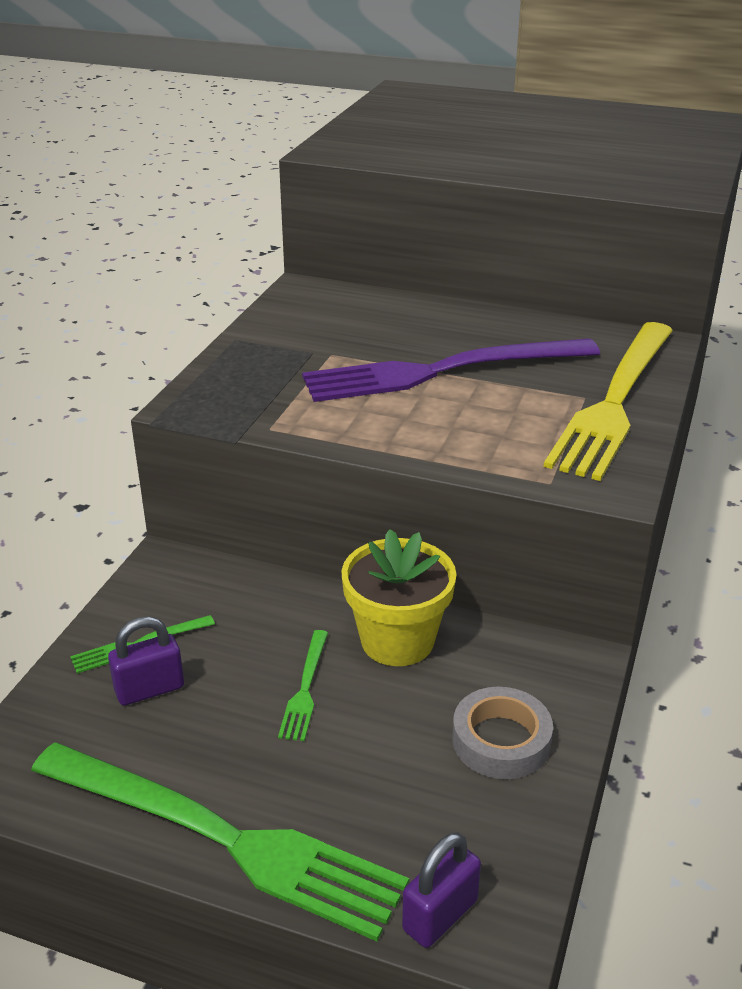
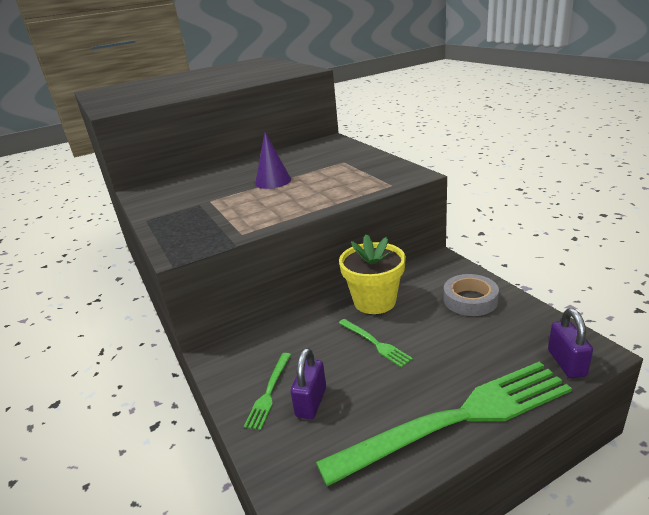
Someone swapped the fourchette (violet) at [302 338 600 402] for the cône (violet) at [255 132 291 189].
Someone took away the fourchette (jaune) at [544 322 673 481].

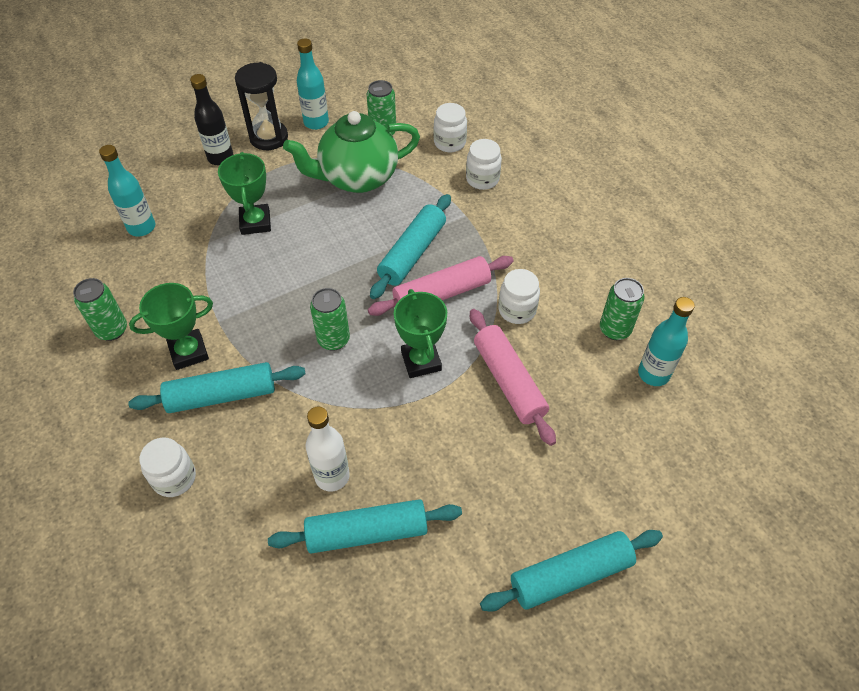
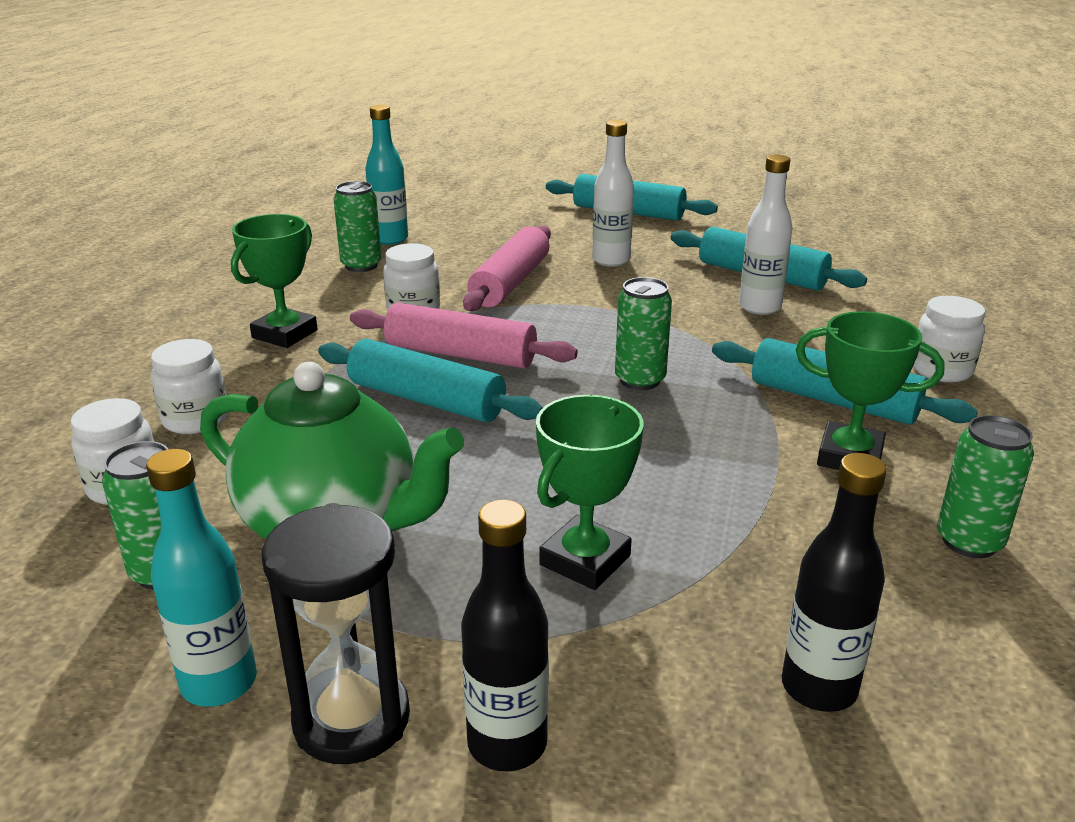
Someone carried the trophée (vert) from [394 289 447 378] to [231 214 318 348].
Someone rotated the rouleau à pâtisserie (turquoise) at [370 194 451 299] by 45 degrees clockwise.
Someone put down the bouteille (blanc) at [592 120 634 267].
Someone repainted the bouteille (turquoise) at [99 145 155 236], which became the bouteille (noir) at [782 453 887 712].

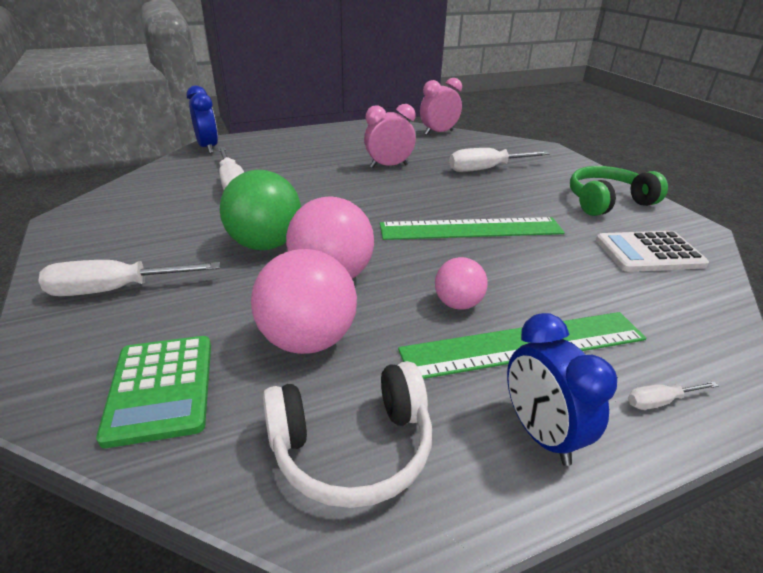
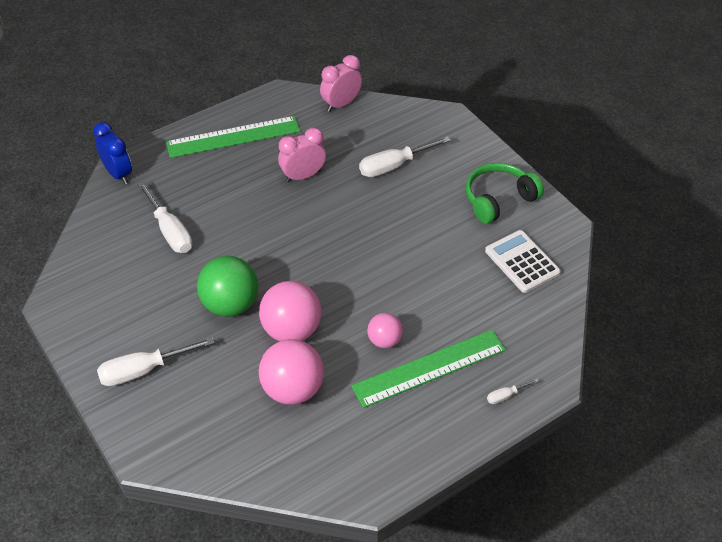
Someone carried the règle (vert) from [380 217 565 240] to [166 116 300 158].
Someone rotated the calculatrice (blanc) at [596 231 709 272] by 75 degrees clockwise.
Someone took away the calculatrice (vert) at [96 336 211 448].
Someone took away the casque audio (blanc) at [263 361 432 508].
Someone took away the réveil (bleu) at [507 313 617 466].

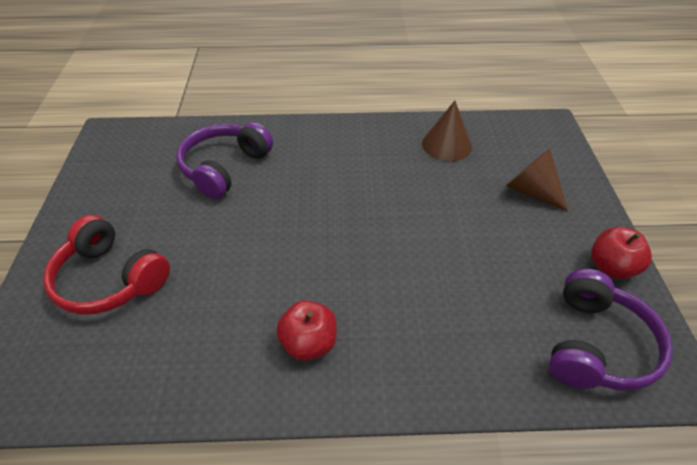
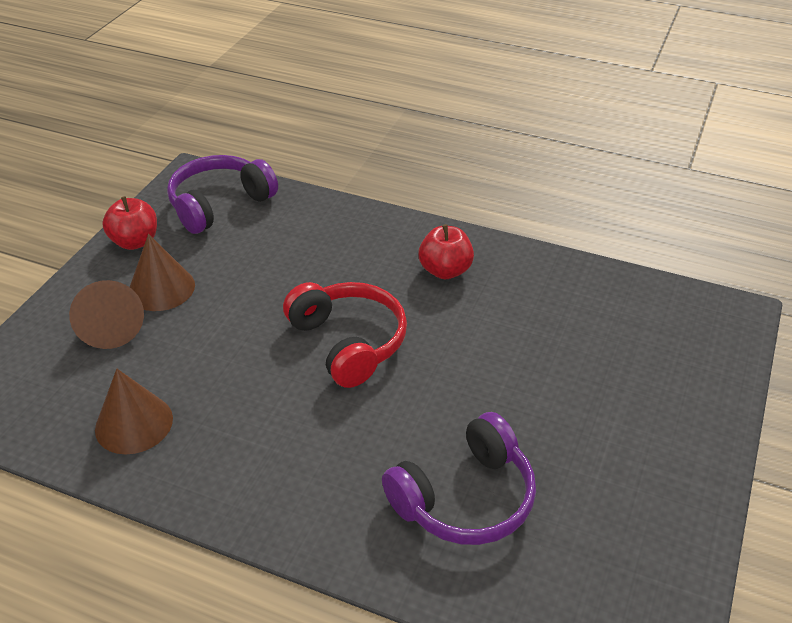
Someone put down the cône (marron) at [130 234 195 311].
Someone carried the casque audio (rouge) from [43 215 170 315] to [283 282 407 388].

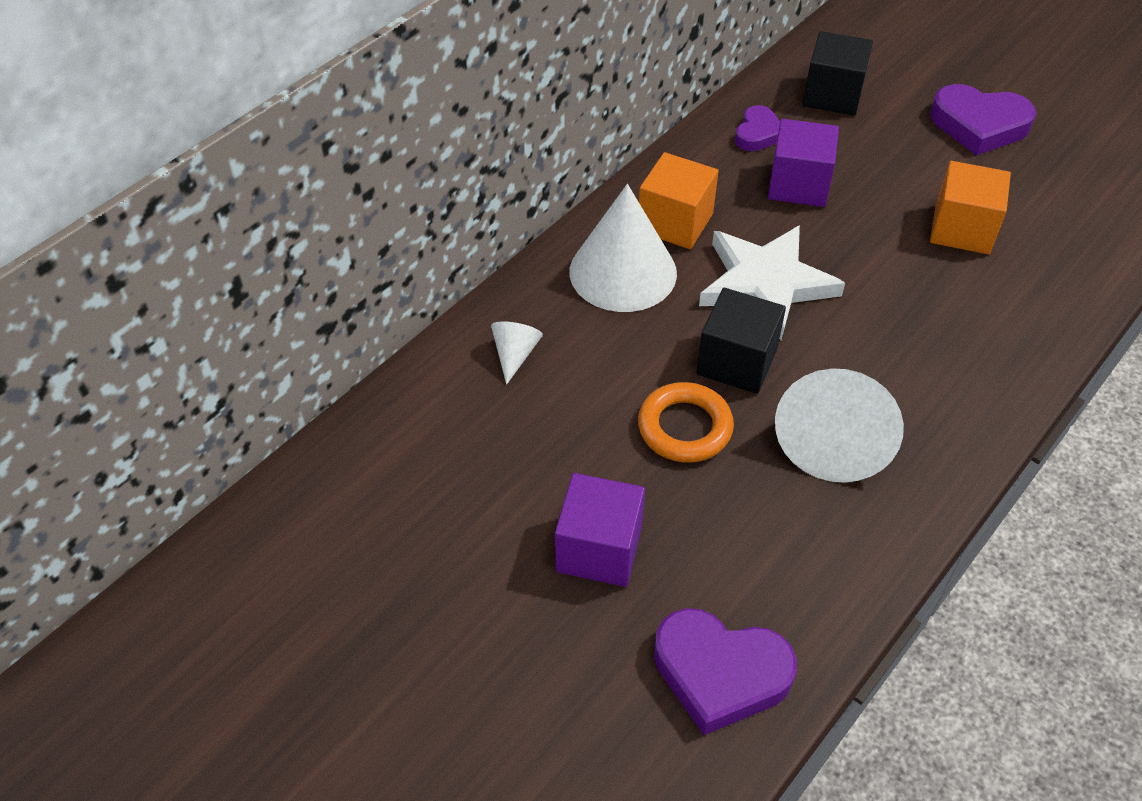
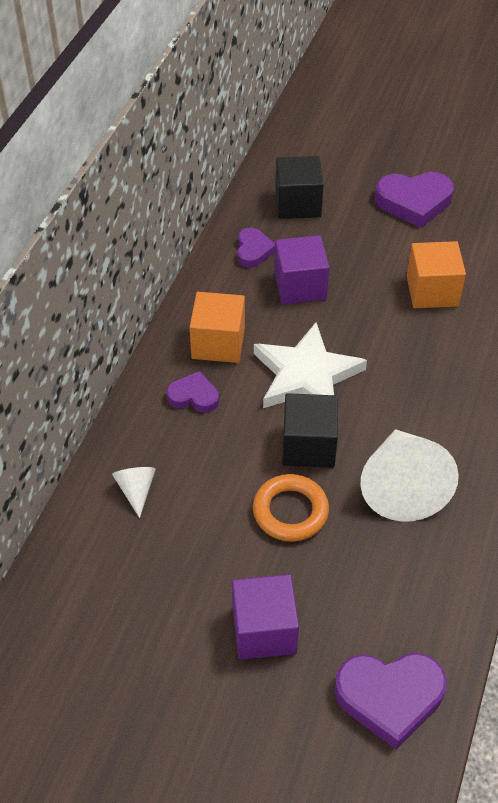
Someone swapped the cône (blanc) at [570 184 677 312] for the cœur (violet) at [166 371 219 413].

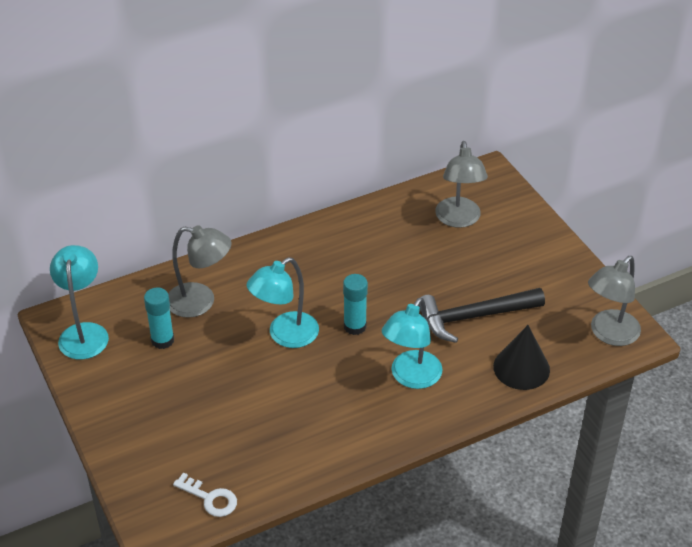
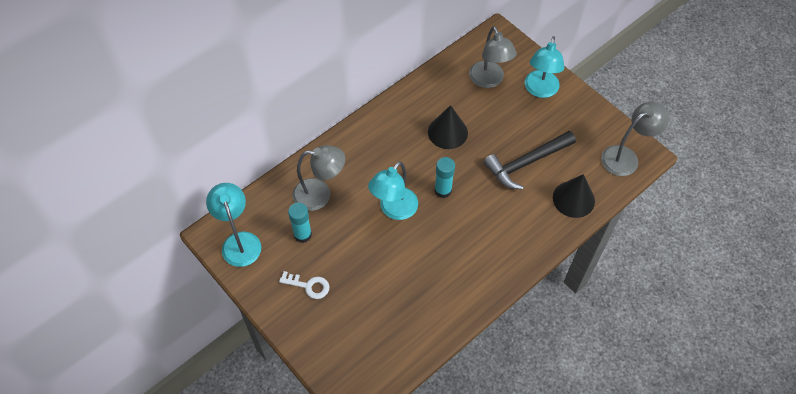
Someone carried the clé (blanc) from [173 472 237 517] to [279 271 330 299].
Someone put down the cône (noir) at [428 105 468 149].
Someone carried the lampe (turquoise) from [382 297 442 389] to [525 36 564 98].
Someone rotated the lampe (gris) at [588 256 641 346] by 150 degrees counterclockwise.

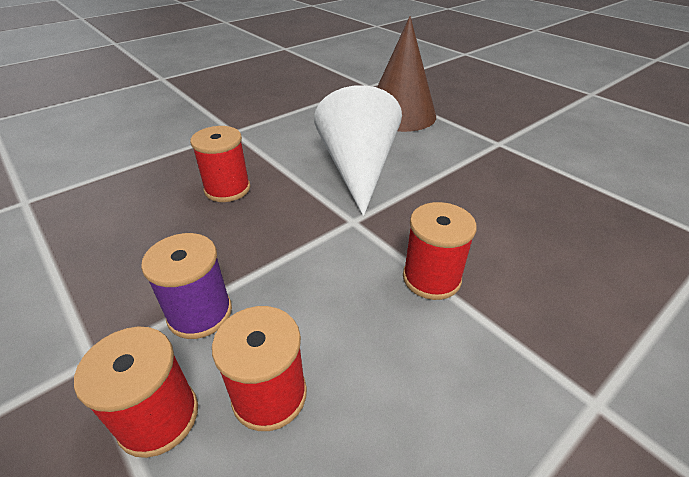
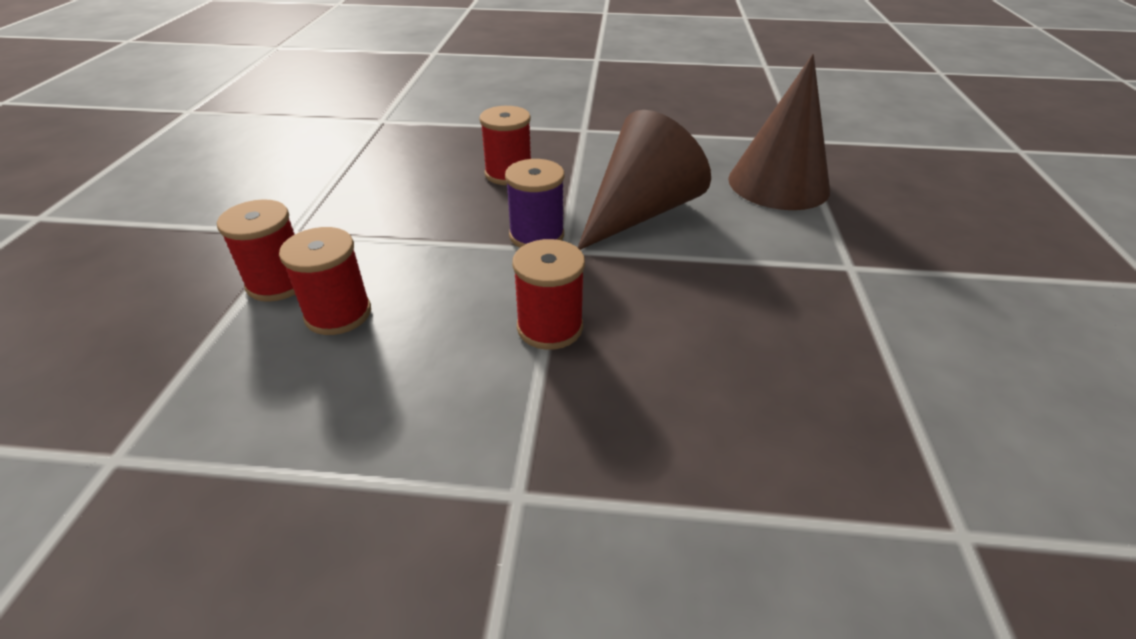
Someone carried the bobine (violet) from [141 233 232 339] to [505 159 564 248].
Someone repainted the cône (blanc) at [314 85 402 216], which became the cône (marron) at [578 110 711 250].

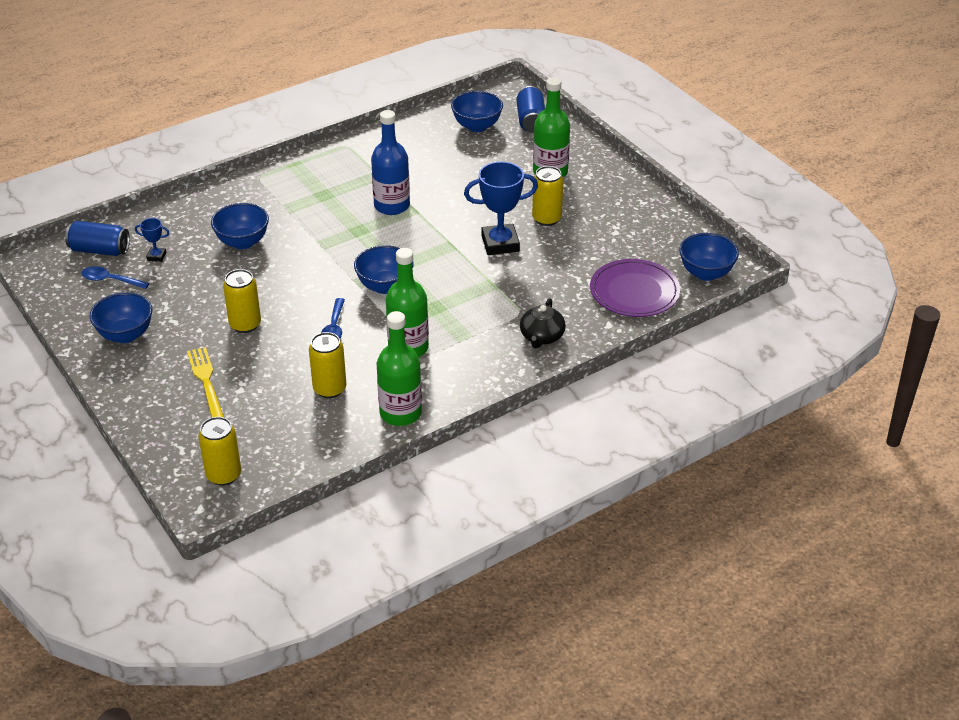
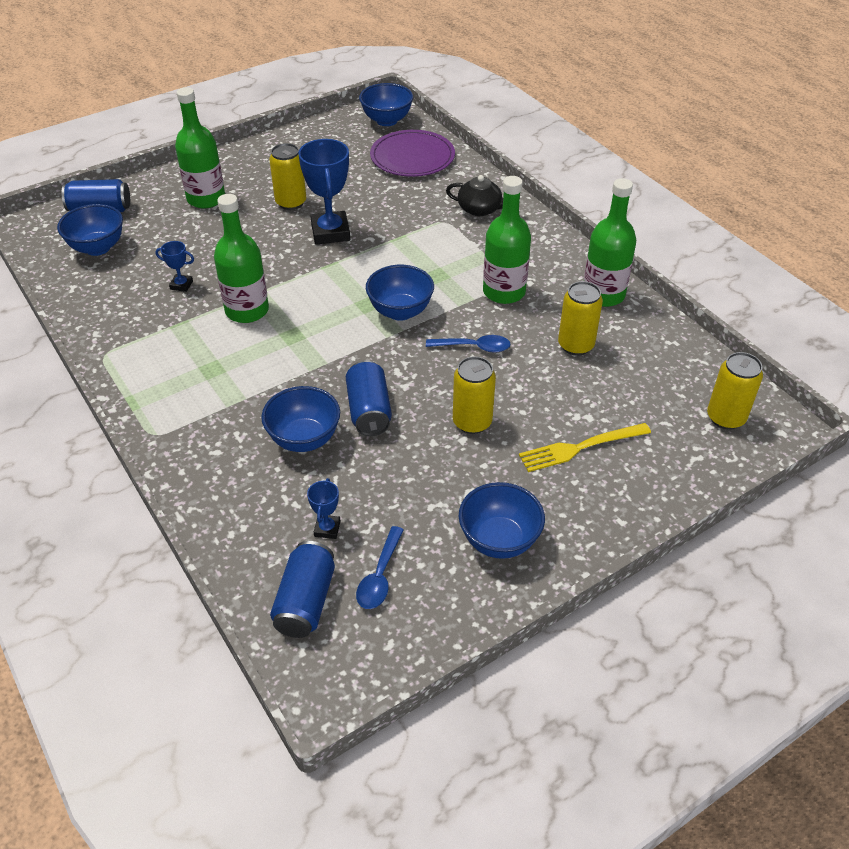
Someone put down the trophée (bleu) at [155 241 194 292].
Someone repainted the bouteille (bleu) at [371 110 410 215], which became the bouteille (vert) at [214 194 269 323].
Someone put down the canette (bleu) at [346 360 392 436].

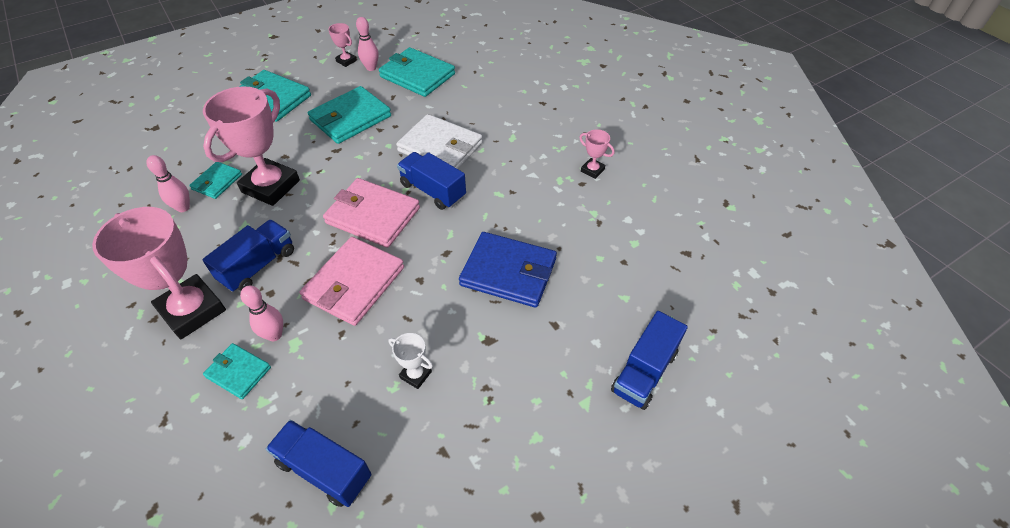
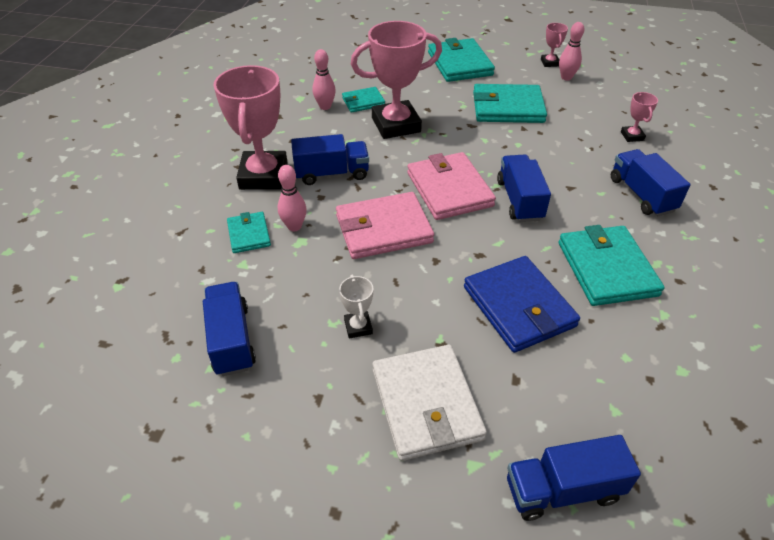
Someone carried the portefeuille (blanc) from [396 114 482 169] to [372 345 487 461].
Someone carried the portefeuille (turquoise) from [379 47 455 97] to [559 225 664 306].
Someone put down the camion (bleu) at [611 149 691 216].
Someone carried the trophée (rose) from [579 129 615 179] to [621 92 658 142].

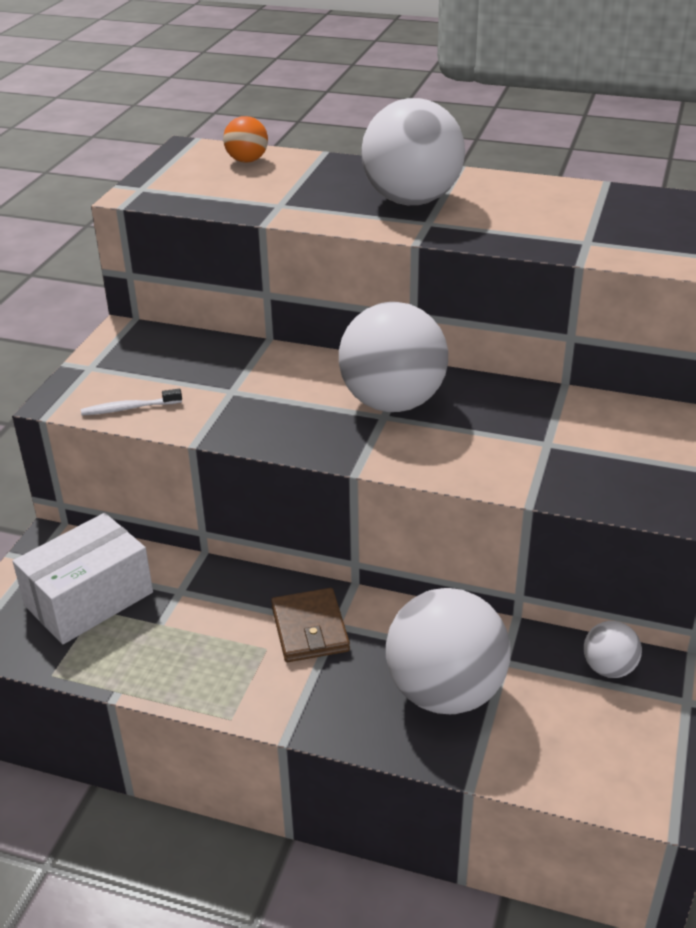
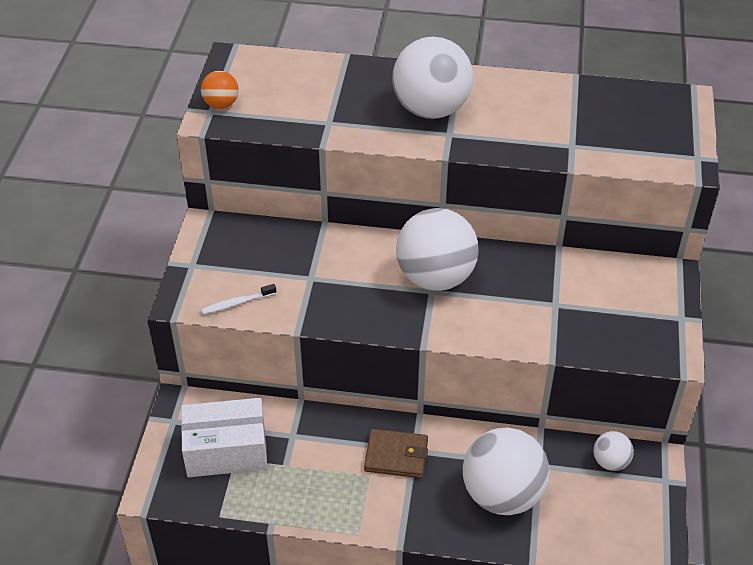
Someone rotated the boîte (blanc) at [13 513 153 644] by 45 degrees clockwise.
Someone carried the balle (orange) from [223 116 268 163] to [201 71 239 109].
Someone rotated the portefeuille (marron) at [271 588 350 662] by 60 degrees counterclockwise.

